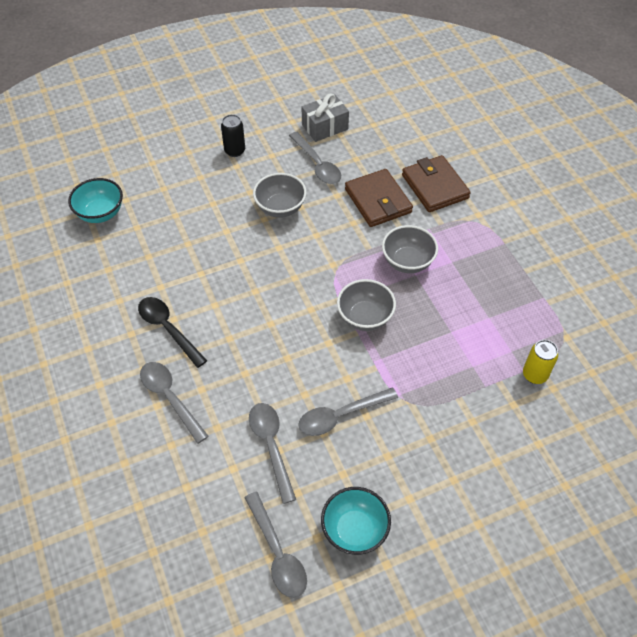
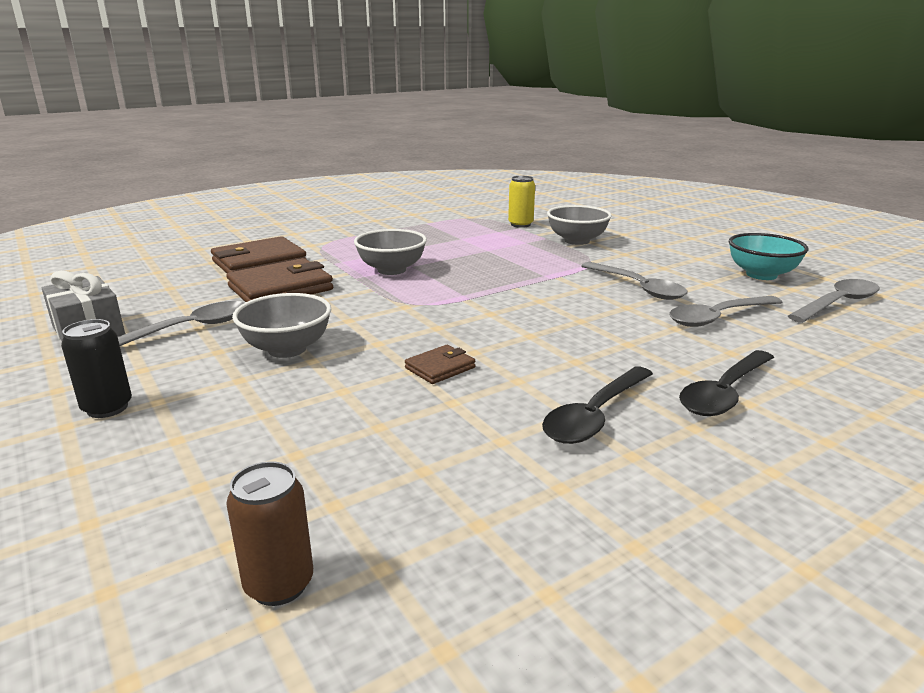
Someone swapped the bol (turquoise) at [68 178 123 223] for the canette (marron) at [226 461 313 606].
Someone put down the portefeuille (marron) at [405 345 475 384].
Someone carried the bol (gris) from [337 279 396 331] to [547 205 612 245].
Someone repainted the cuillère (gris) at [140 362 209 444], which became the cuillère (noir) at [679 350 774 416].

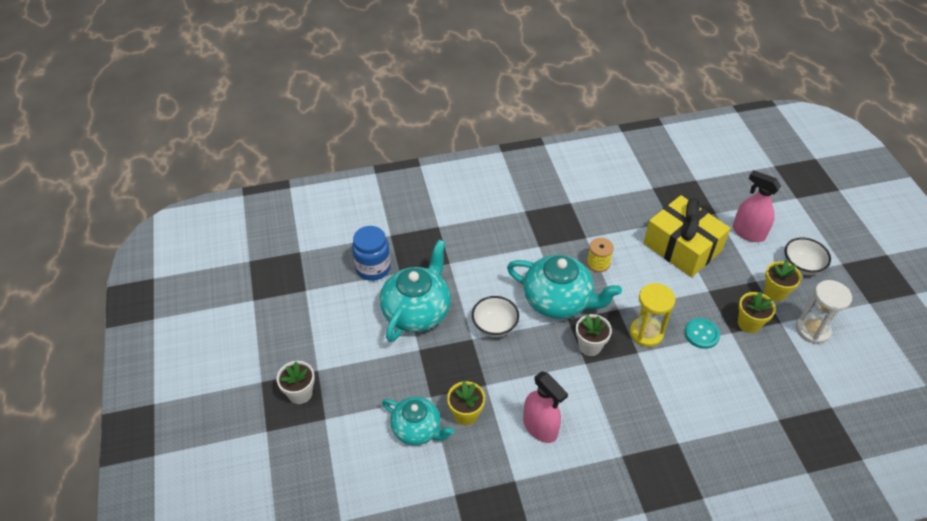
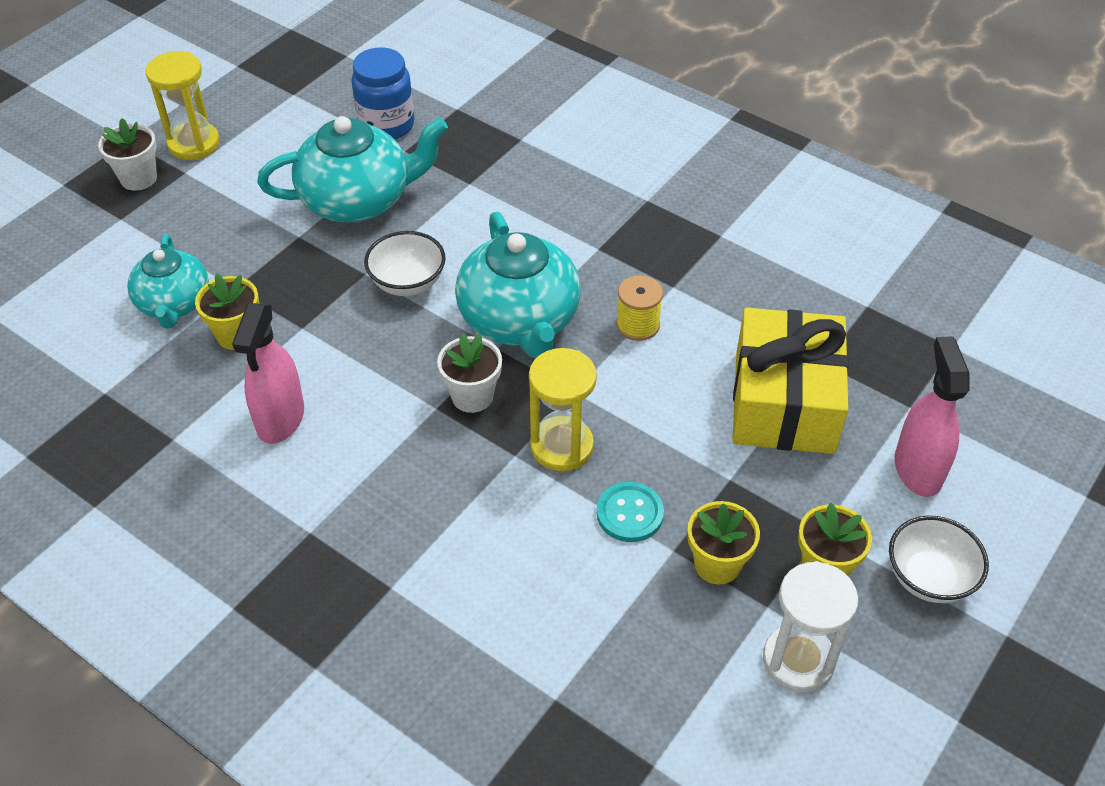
Someone put down the sablier (jaune) at [146 51 220 160].

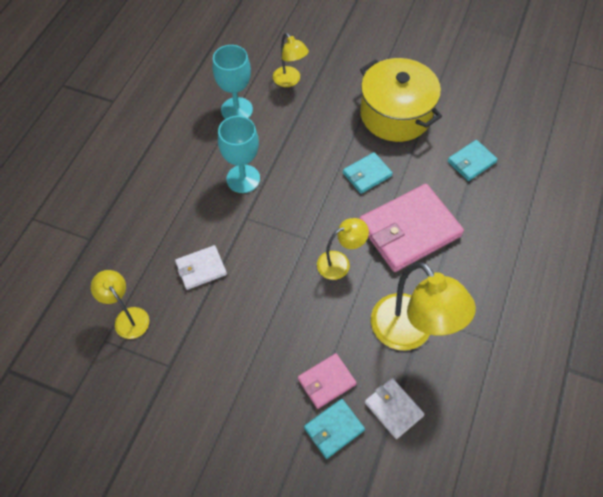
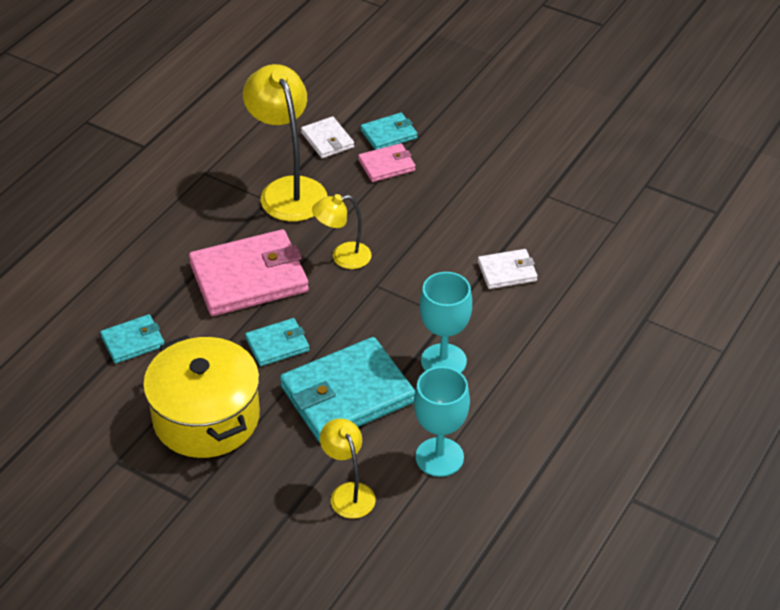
Someone put down the portefeuille (turquoise) at [280 337 415 442].
Someone took away the lampe (jaune) at [91 270 149 339].

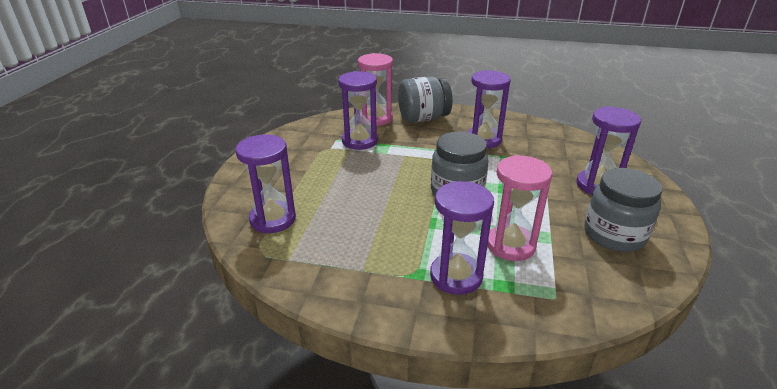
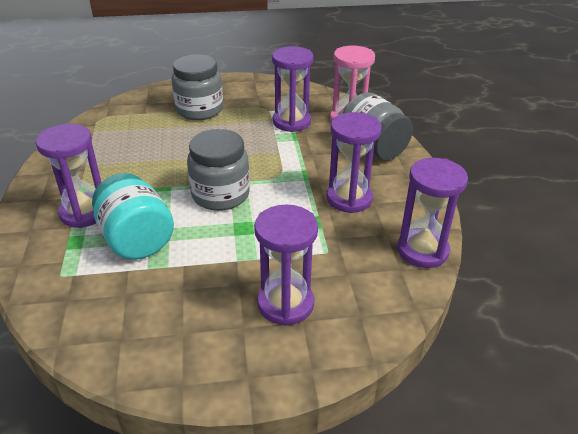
Someone swapped the sablier (rose) at [487 155 552 261] for the bocal (turquoise) at [92 173 174 260].
Someone carried the bocal (gris) from [585 168 662 252] to [171 54 223 120].
Someone carried the sablier (violet) from [235 134 296 233] to [397 158 468 268].

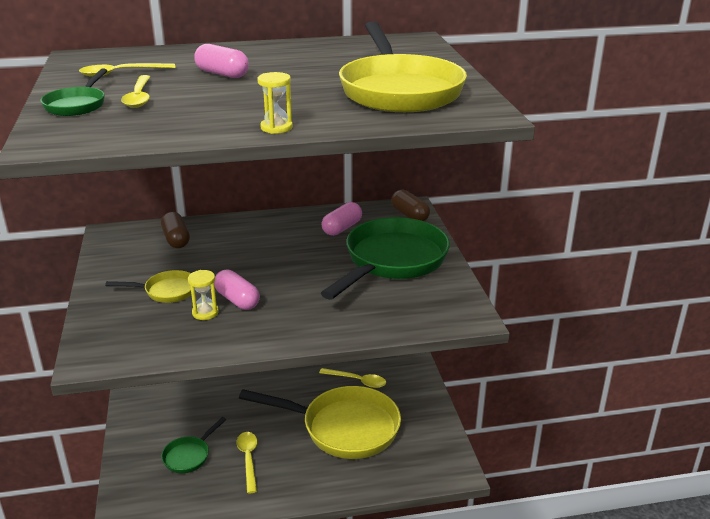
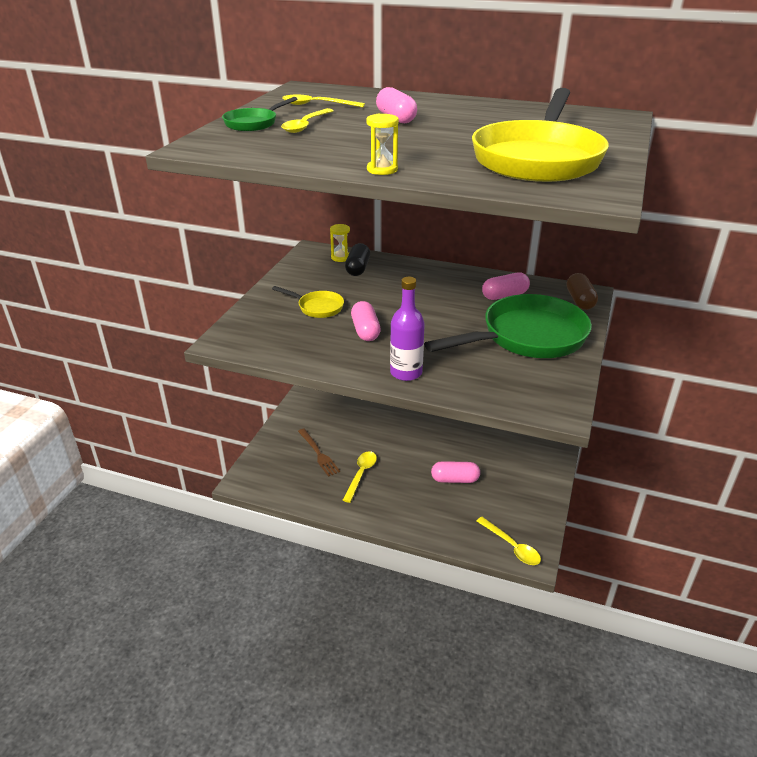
Someone swapped the poêle (vert) at [161 417 226 473] for the fourchette (marron) at [298 428 340 477].
Someone carried the sablier (jaune) from [188 270 219 320] to [330 224 350 262].
Someone repainted the gélule (marron) at [161 212 190 248], which became the gélule (noir) at [345 243 370 276].
Someone put down the bouteille (violet) at [390 277 425 381].
Someone swapped the poêle (jaune) at [239 386 401 459] for the gélule (rose) at [431 461 480 483].
Someone carried the cuillère (jaune) from [319 368 386 388] to [476 517 541 565].

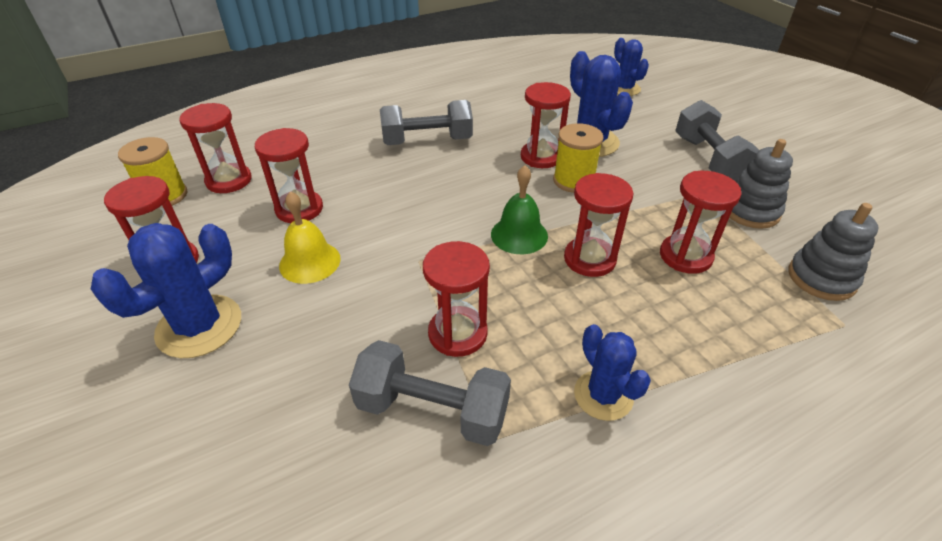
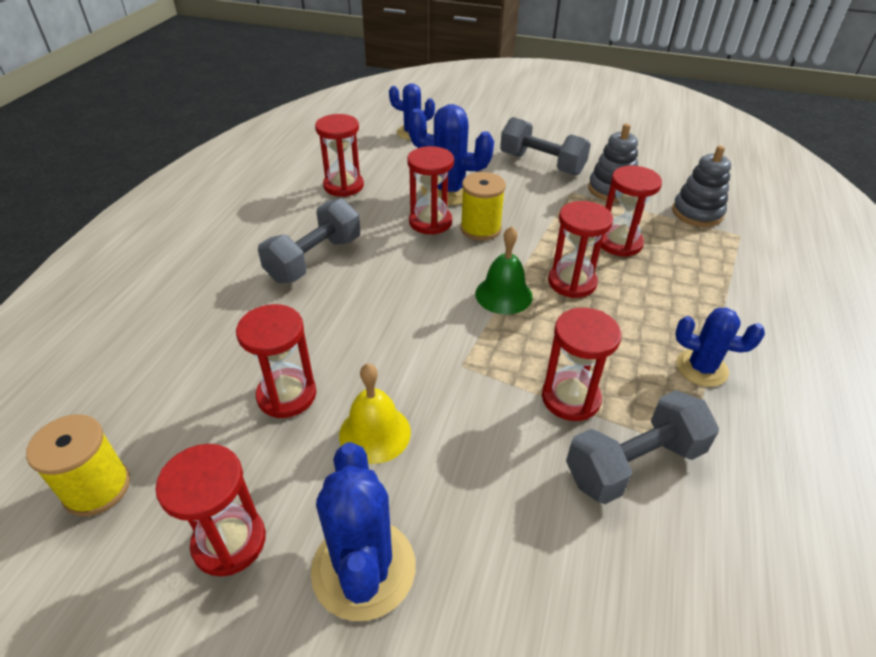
Someone carried the sablier (rouge) from [179 103 252 193] to [315 114 364 197].

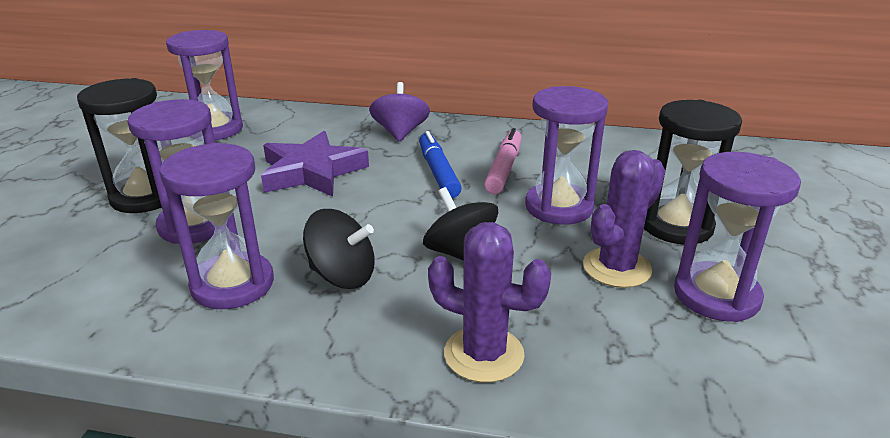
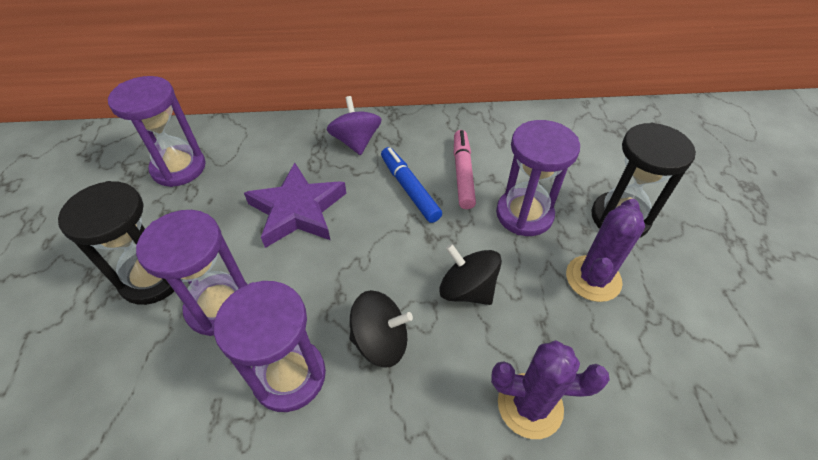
Someone took away the sablier (violet) at [674 152 801 322].

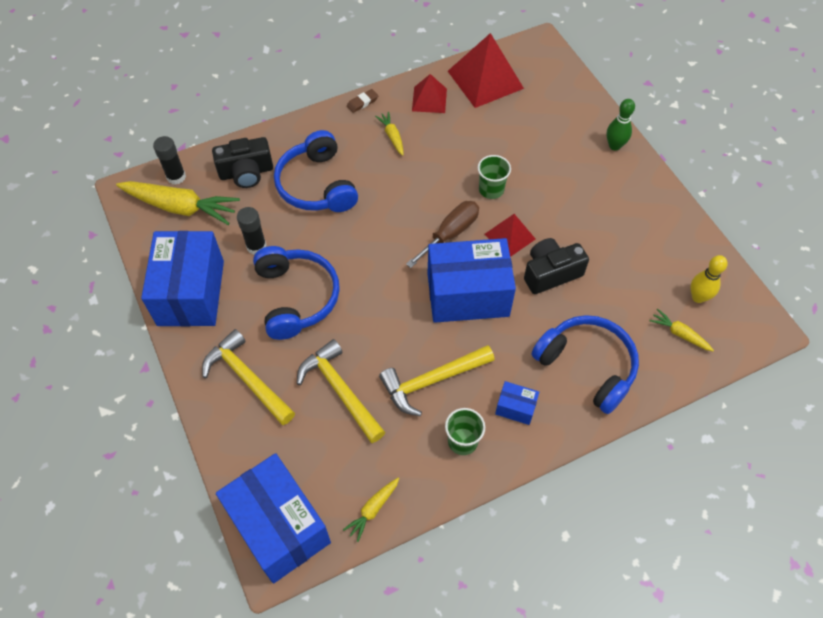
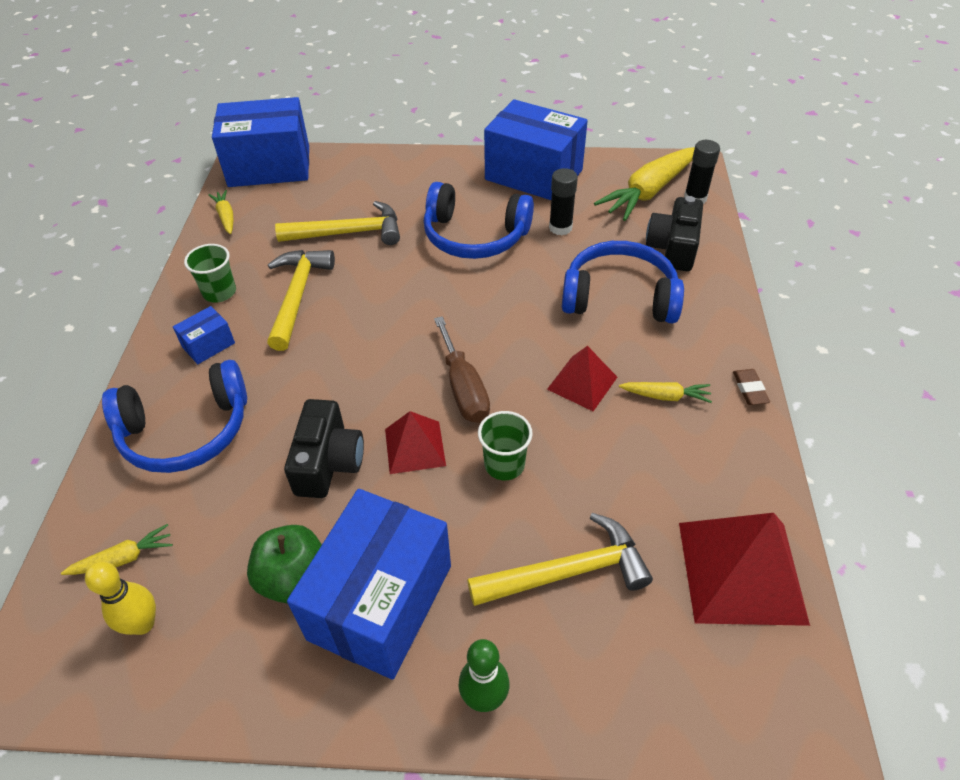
Someone put down the pomme (vert) at [247 525 322 603].
Someone carried the boîte (bleu) from [427 238 516 323] to [287 489 451 680].
Someone carried the marteau (jaune) from [202 329 295 425] to [467 513 653 606].
Someone carried the pyramide (rouge) from [412 74 447 113] to [547 346 617 411].

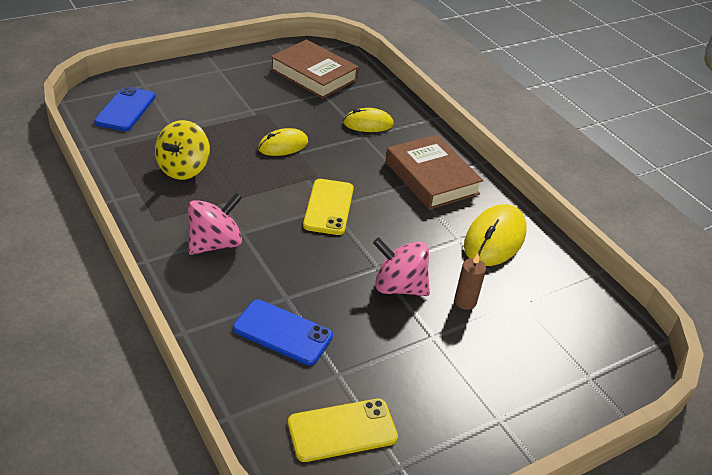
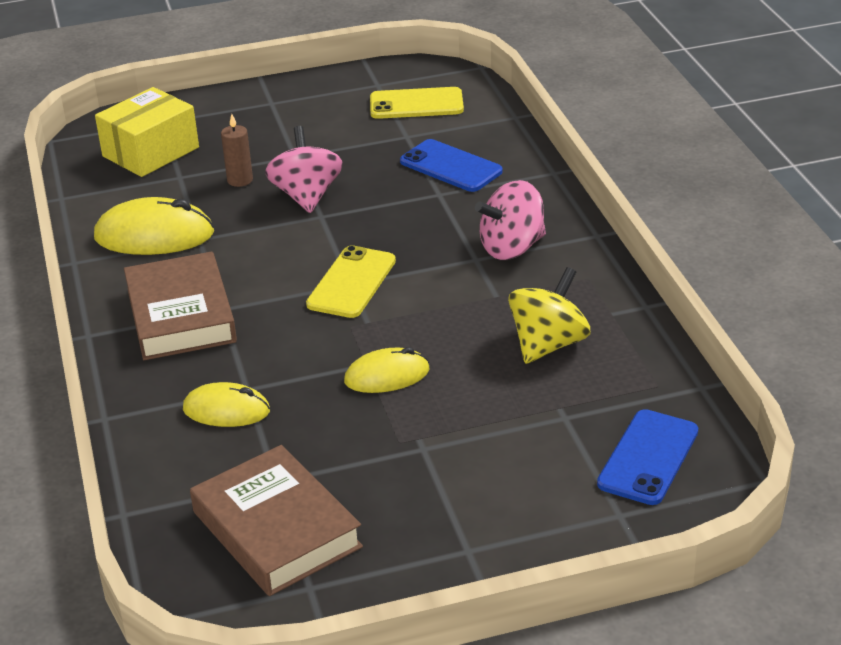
Someone rotated the souris (jaune) at [464 204 527 266] by 45 degrees clockwise.
Someone put down the boîte (jaune) at [95 87 199 177].
Someone rotated the toupie (rose) at [373 237 430 296] by 135 degrees counterclockwise.

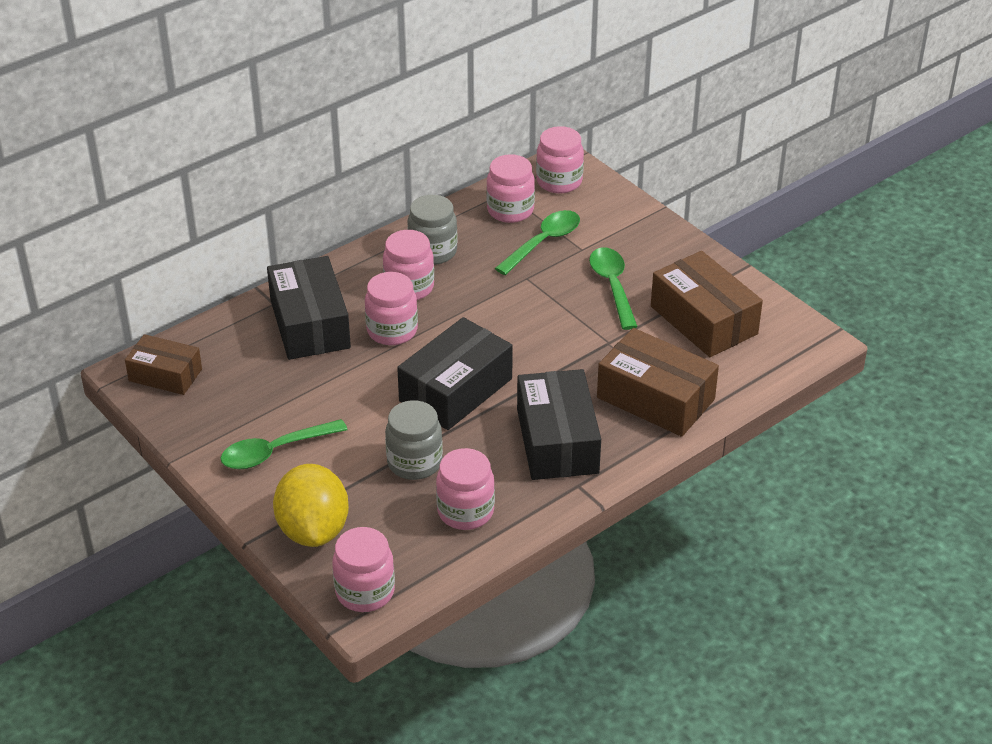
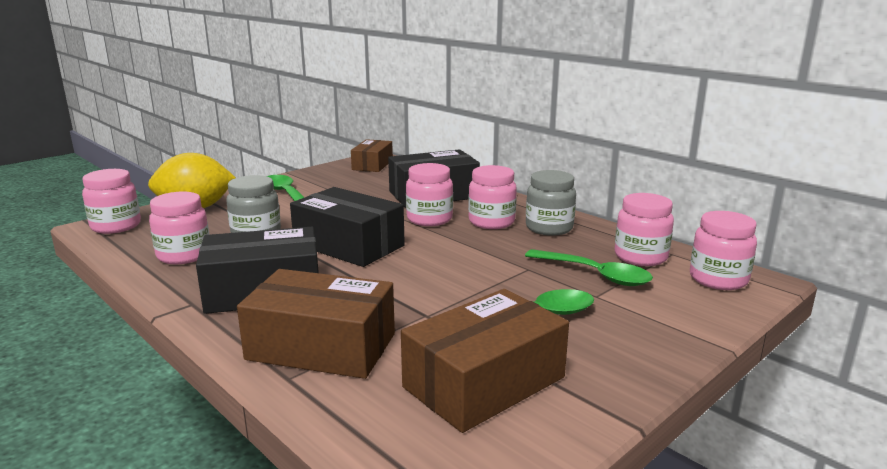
Someone rotated the boîte (marron) at [597 328 719 437] by 75 degrees clockwise.

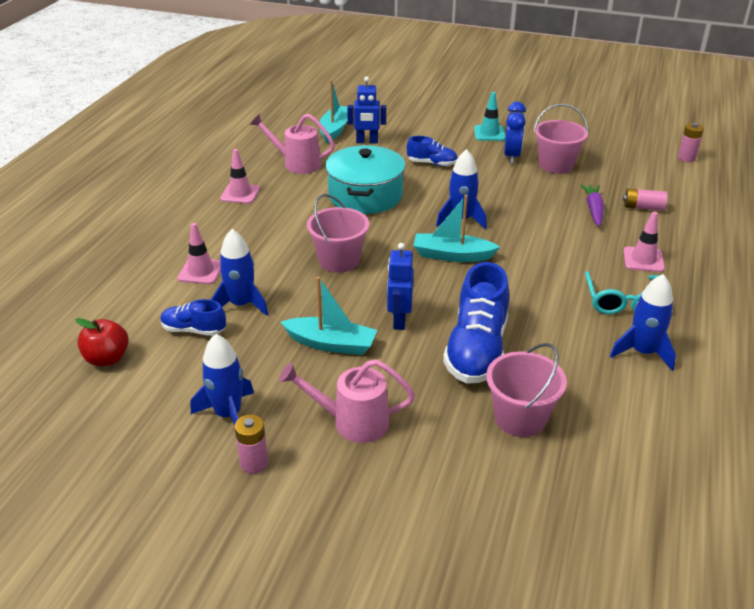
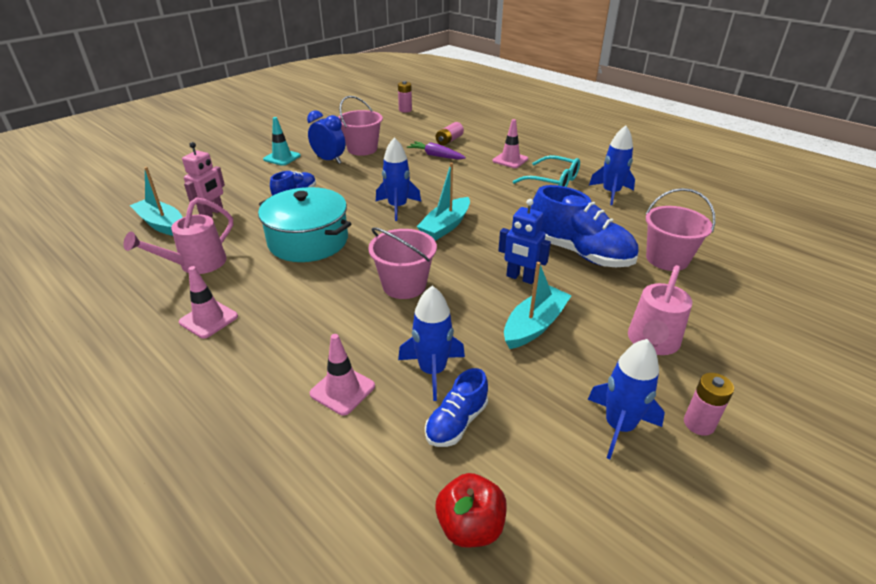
Someone repainted the robot (bleu) at [347 76 386 143], which became the robot (rose) at [182 142 225 217].

